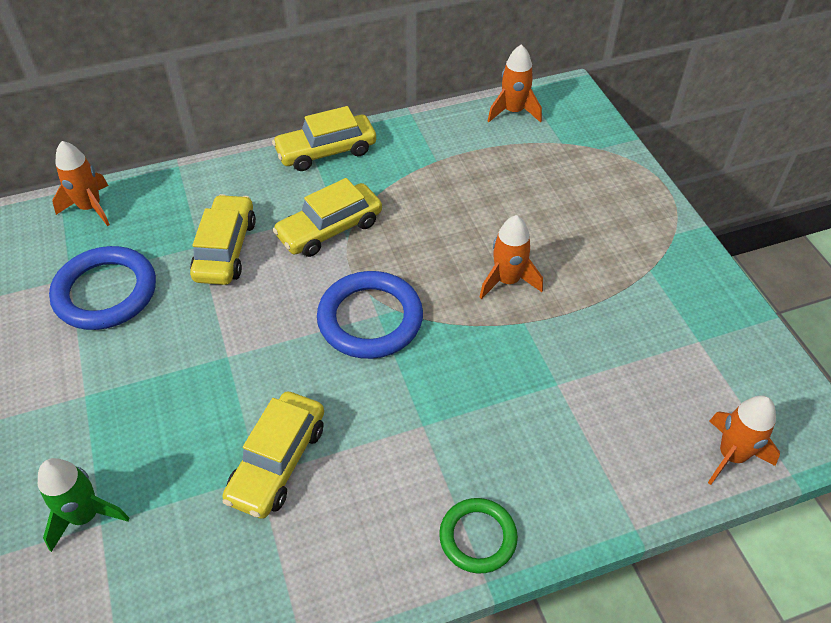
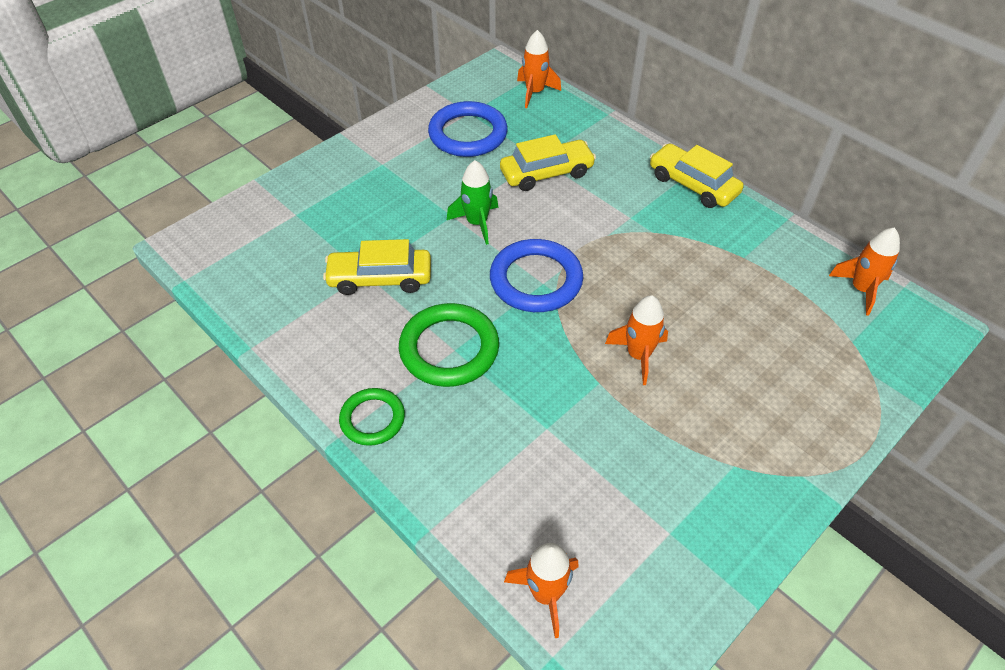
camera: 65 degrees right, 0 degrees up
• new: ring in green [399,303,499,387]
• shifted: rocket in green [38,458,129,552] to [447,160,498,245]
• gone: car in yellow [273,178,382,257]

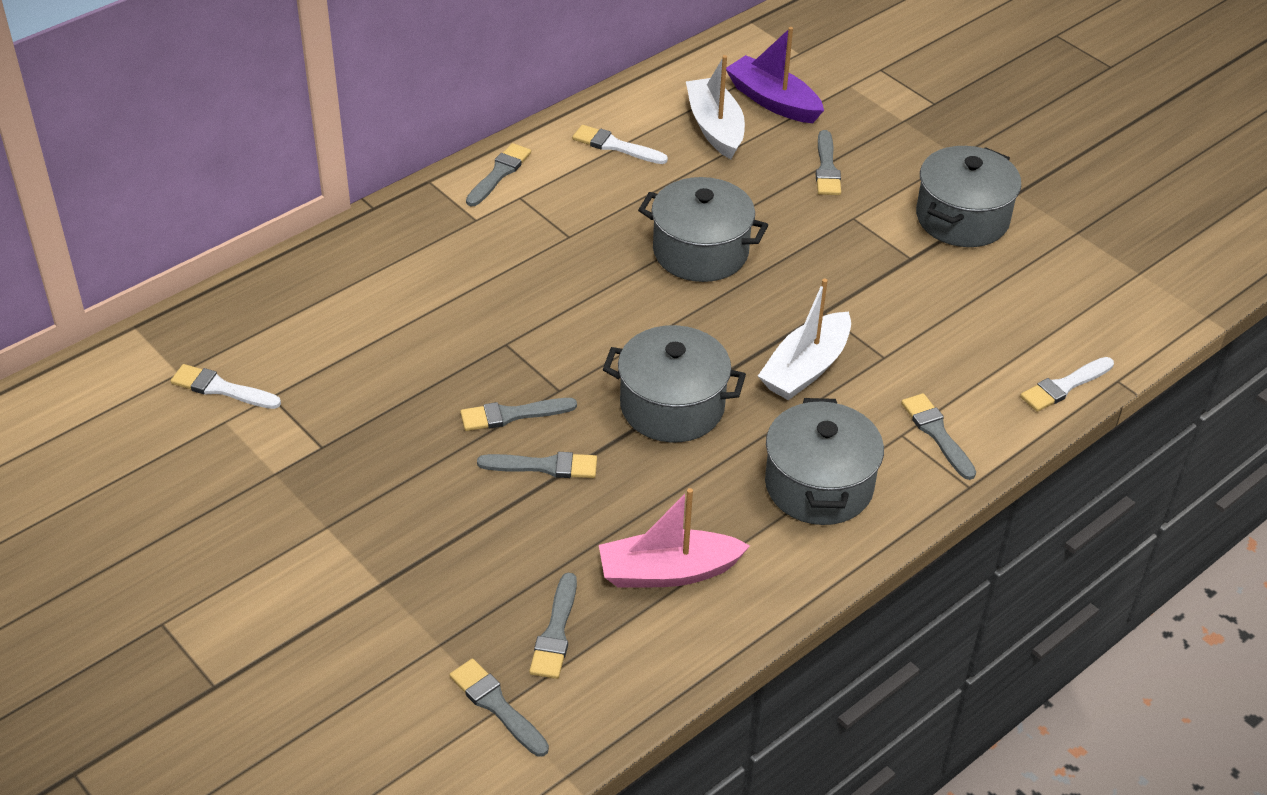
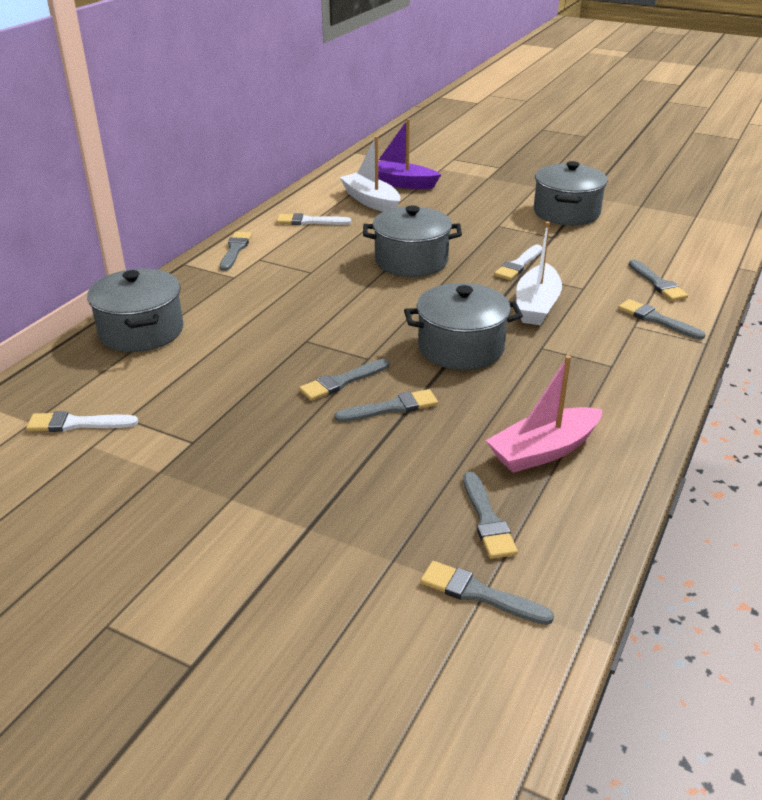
camera: 20 degrees left, 10 degrees down
• shifted: pot in grey [765,398,884,525] to [87,268,184,352]
• shifted: brush in white [1020,357,1114,412] to [494,245,543,280]
• shifted: brush in grey [816,130,841,195] to [629,259,688,301]

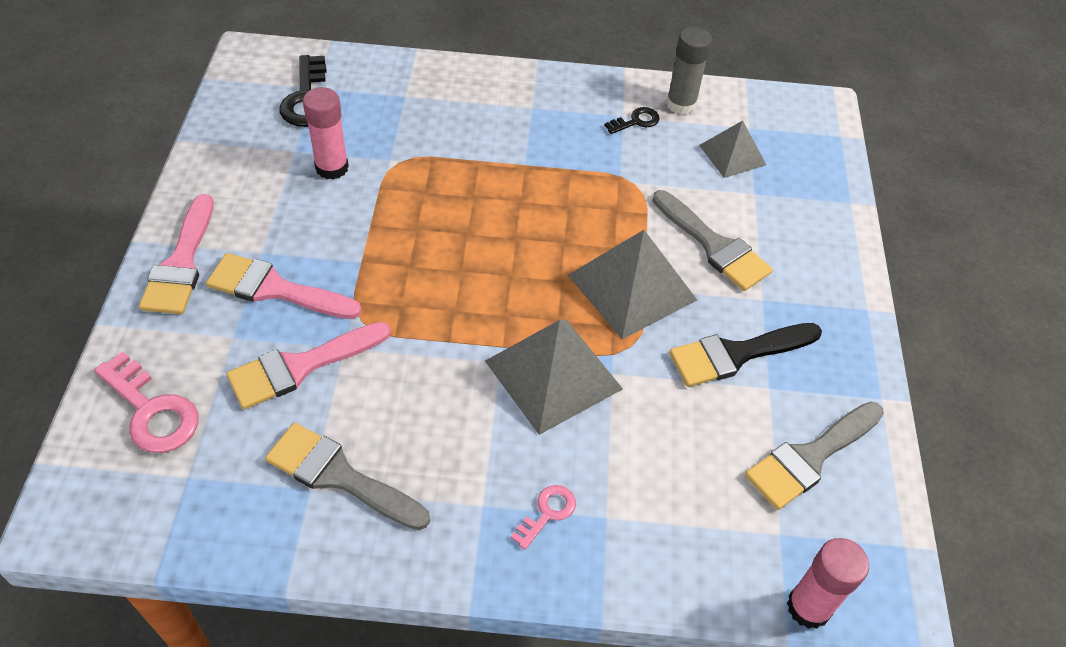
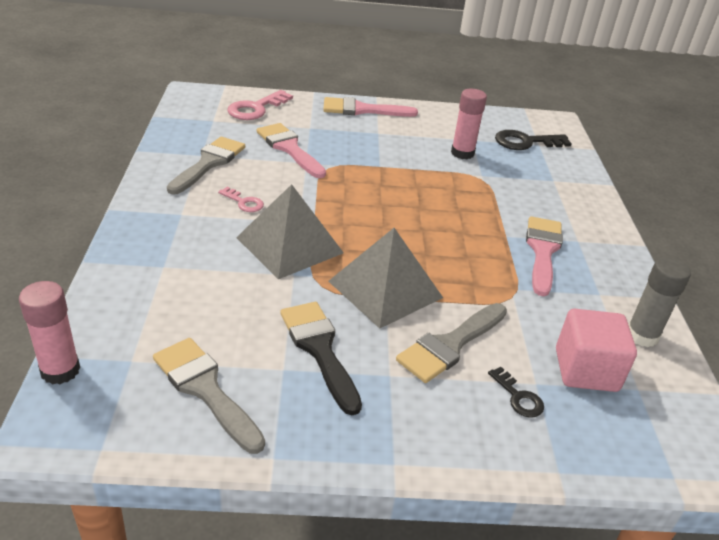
camera: 85 degrees right, 15 degrees down
• shifted: key in pink [511,485,576,550] to [218,187,264,212]
• shifted: key in black [604,107,660,134] to [488,367,544,418]
• shifted: brush in pink [206,253,362,319] to [526,216,563,296]
• swapped: pyramid in grey [699,121,766,178] to cube in pink [556,309,637,392]

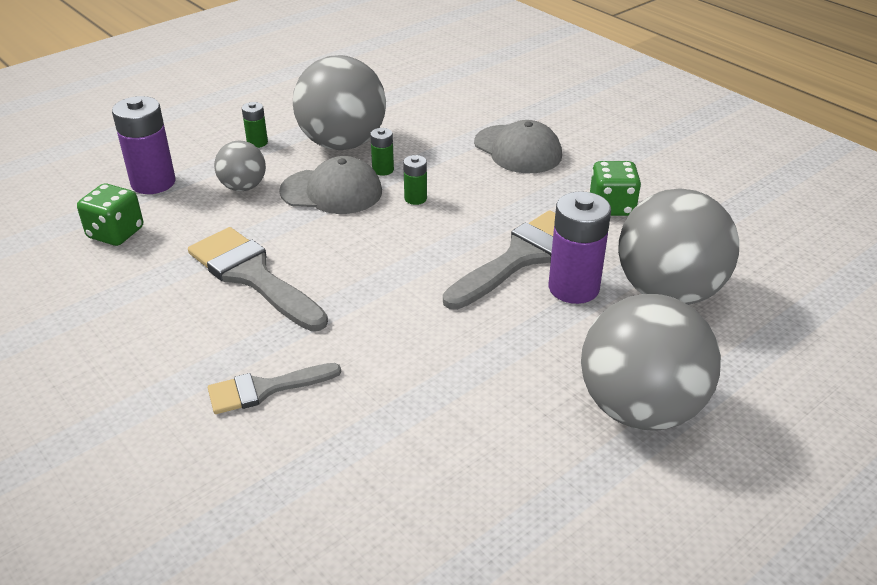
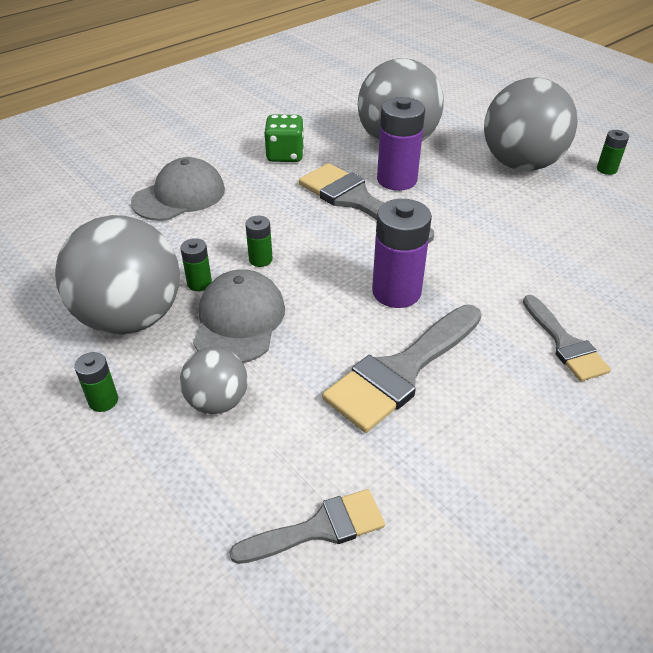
camera: 90 degrees left, 5 degrees up
• swapped: dice in green [77,183,143,246] to brush in grey [229,489,385,564]
• shifted: battery in purple [112,96,176,194] to [372,199,432,308]
• new: battery in green [597,130,629,175]

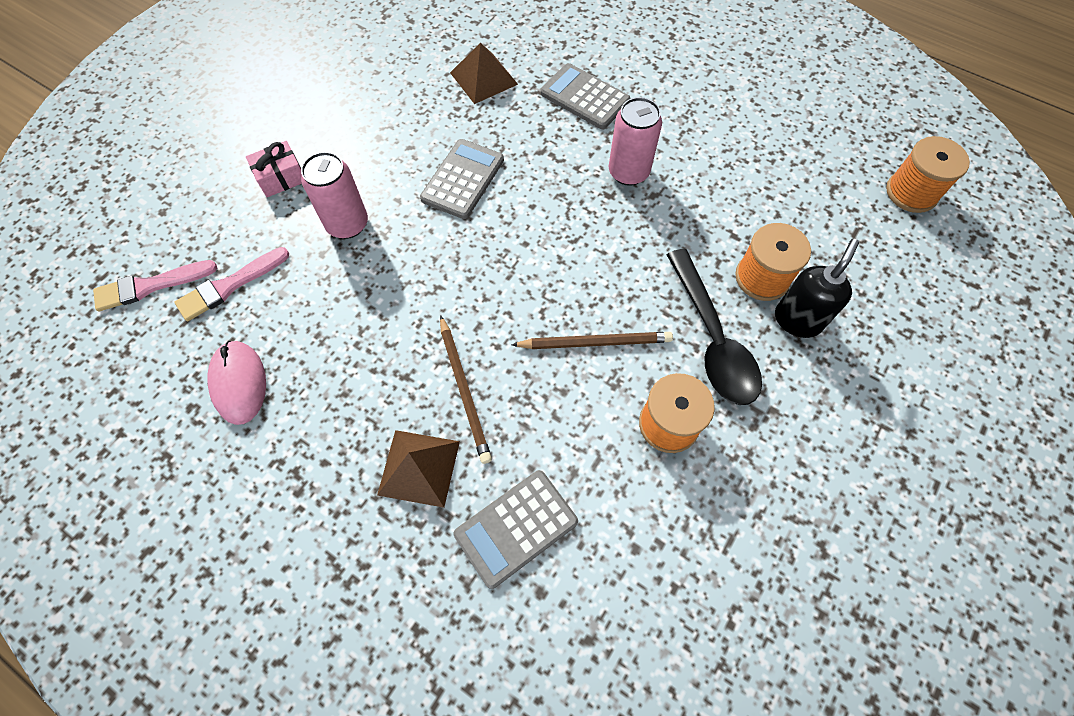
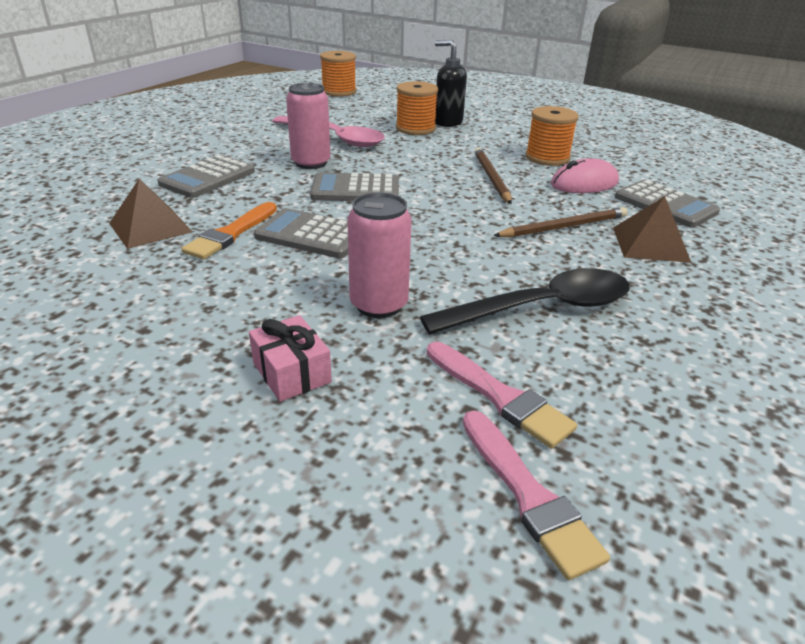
camera: 95 degrees left, 30 degrees down
• new: brush in orange [181,202,277,259]
• new: spoon in pink [272,116,385,147]
• new: calculator in grey [310,172,399,201]
• shifted: spoon in black [667,249,762,405] to [420,268,630,334]
• shifted: mouse in pink [207,341,266,425] to [551,158,619,193]

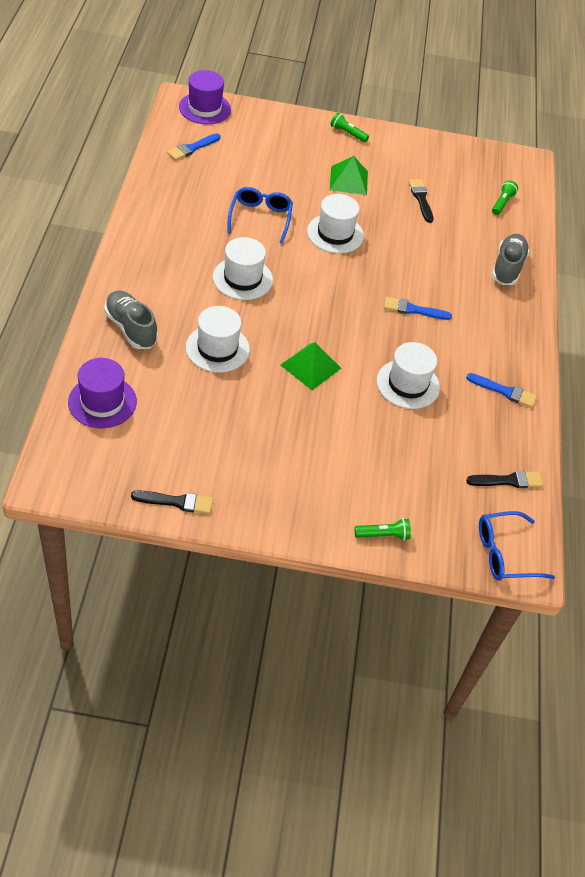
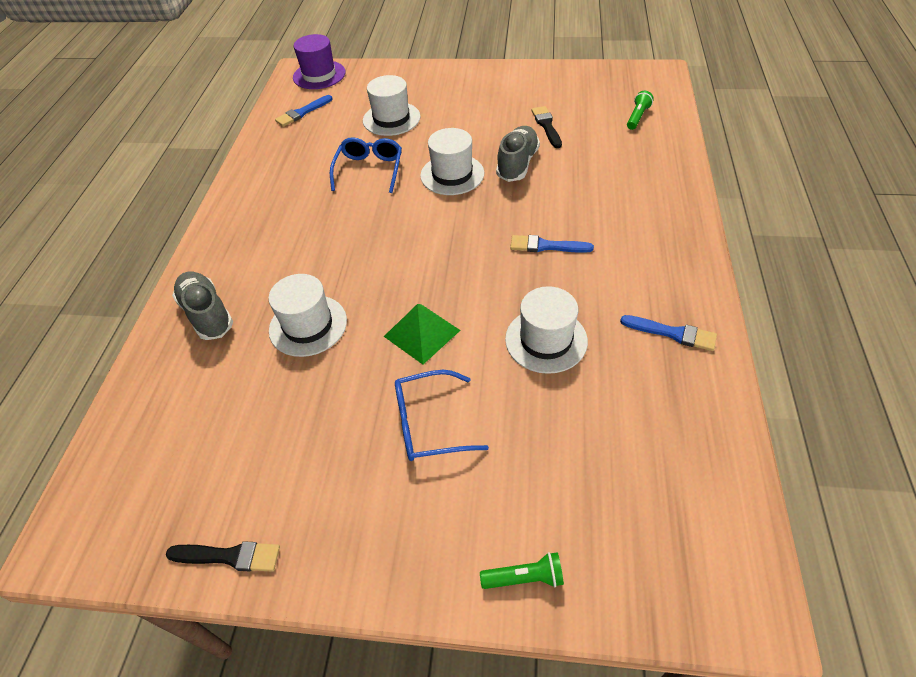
camera: 10 degrees right, 0 degrees up
• shifted: hat in white [213,237,273,300] to [363,75,421,136]
• shifted: glasses in blue [479,511,555,581] to [395,370,489,461]
• shifted: shoe in grey [492,234,530,285] to [496,126,540,182]
• gone: hat in purple [68,358,137,428]
• gone: flashlight in green [330,113,369,142]
• gone: pyramid in green [330,156,368,195]
• gone: brush in black [466,471,543,488]

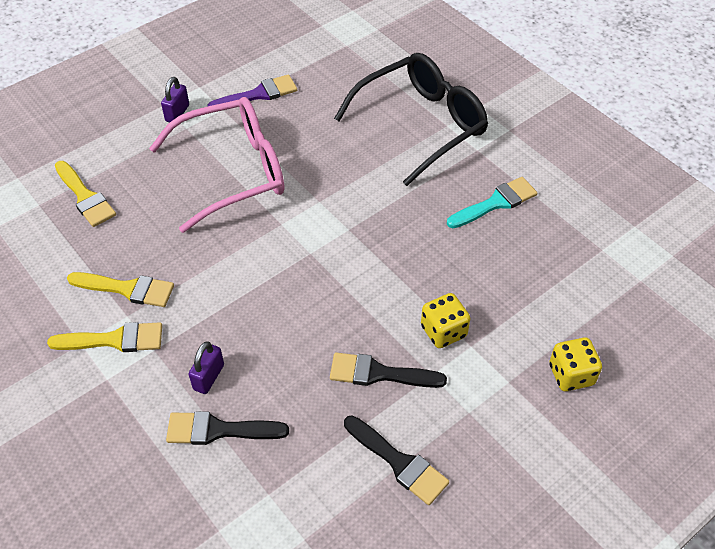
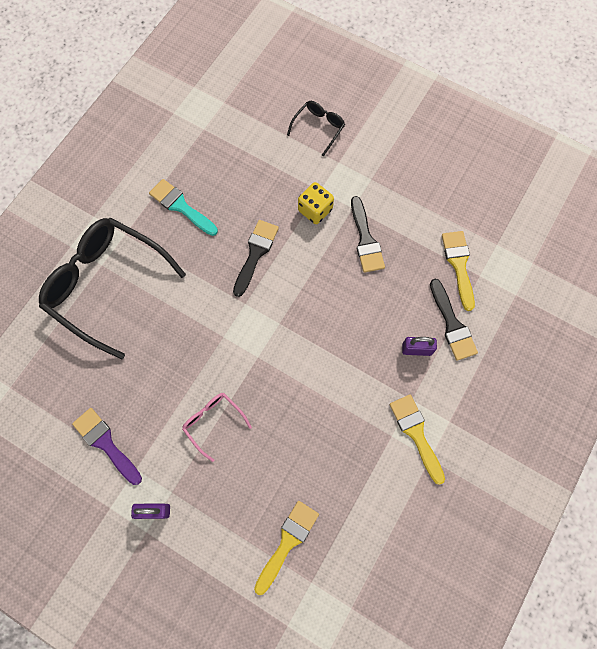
camera: 110 degrees left, 20 degrees up
• scaled: glasses in pink [149,97,284,233] = [182,393,252,462] x0.45
• shifted: brush in black [344,415,449,505] to [233,220,279,297]
• swapped: dice in yellow [549,337,602,391] to glasses in black [287,101,345,157]
• shifted: brush in yellow [67,272,174,307] to [442,231,475,311]

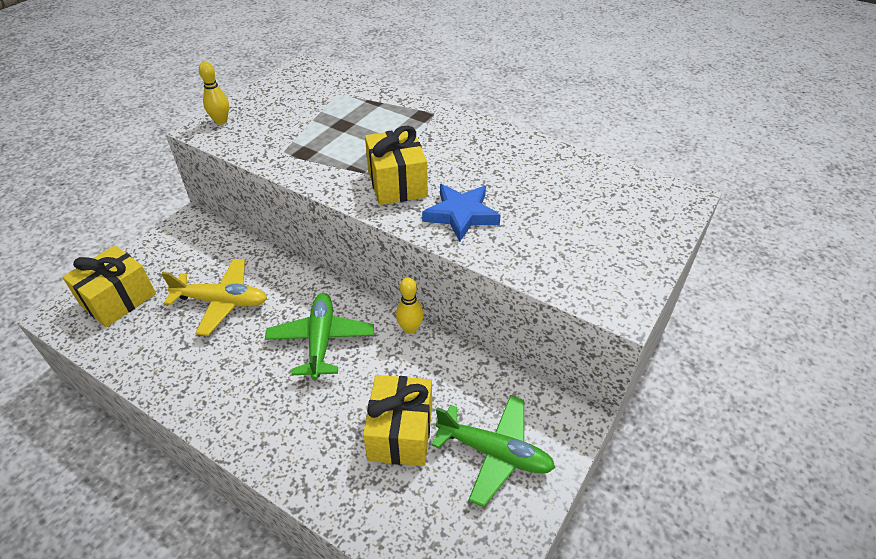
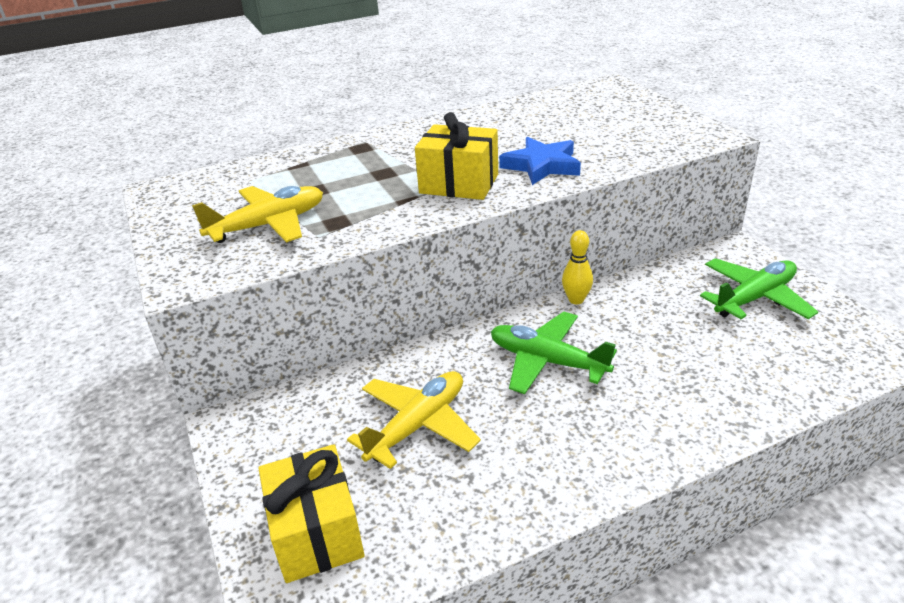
camera: 55 degrees left, 10 degrees down
• new: plane in yellow [192,186,323,243]
• gone: bowling pin in yellow [199,62,229,125]
• gone: gift in yellow [363,375,432,466]

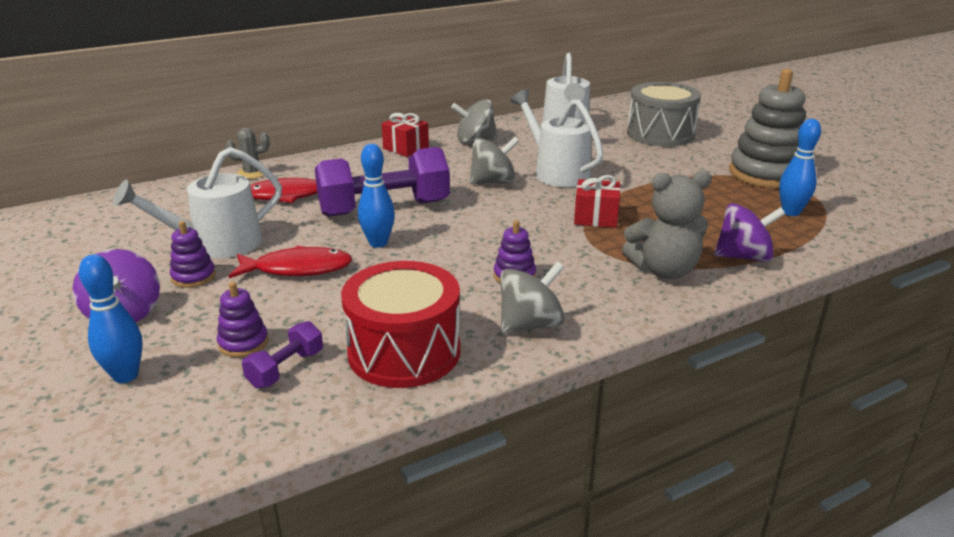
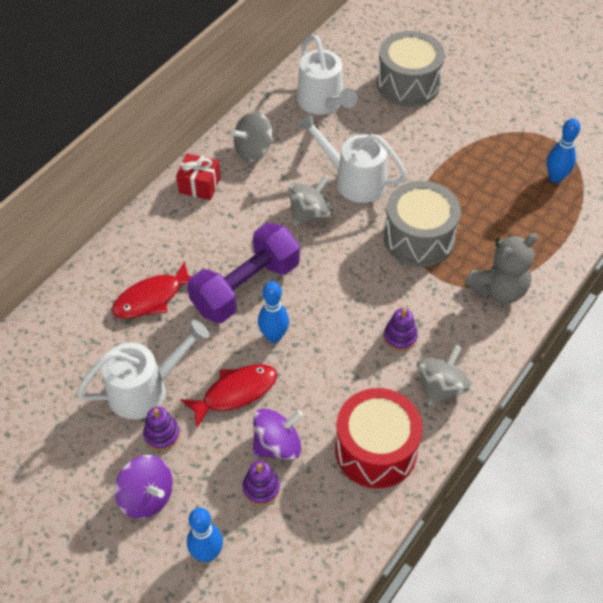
camera: 25 degrees left, 25 degrees up
• rotated: watering can in white [113,147,282,258] = [77,320,209,419] 150 degrees counterclockwise
• shifted: spinning top in purple [714,203,786,262] to [253,408,303,460]
• swapped: gift in red [574,175,621,228] to drum in grey [384,181,461,267]
• gone: cactus in grey [225,128,270,179]
• gone: dumbbell in purple [242,321,323,388]
• gone: stacking toy in grey [729,69,806,188]

